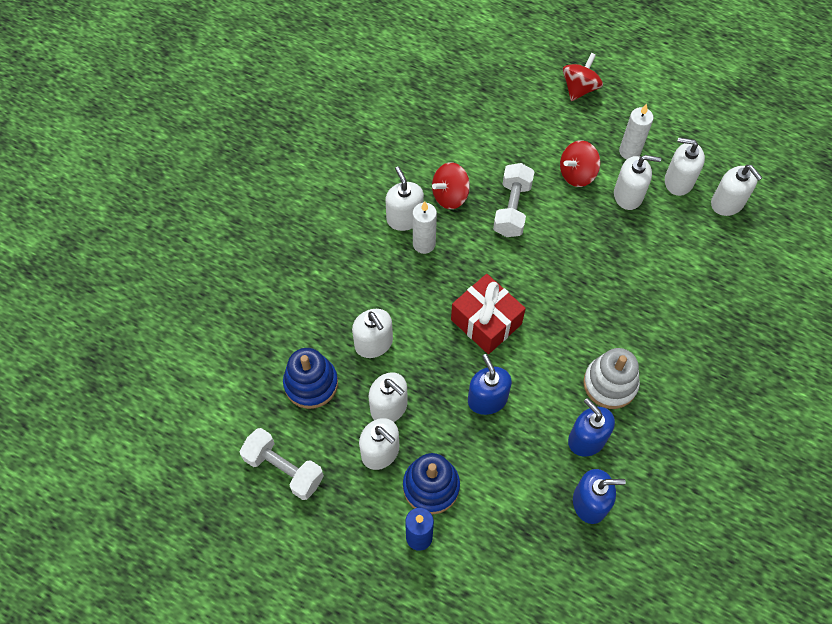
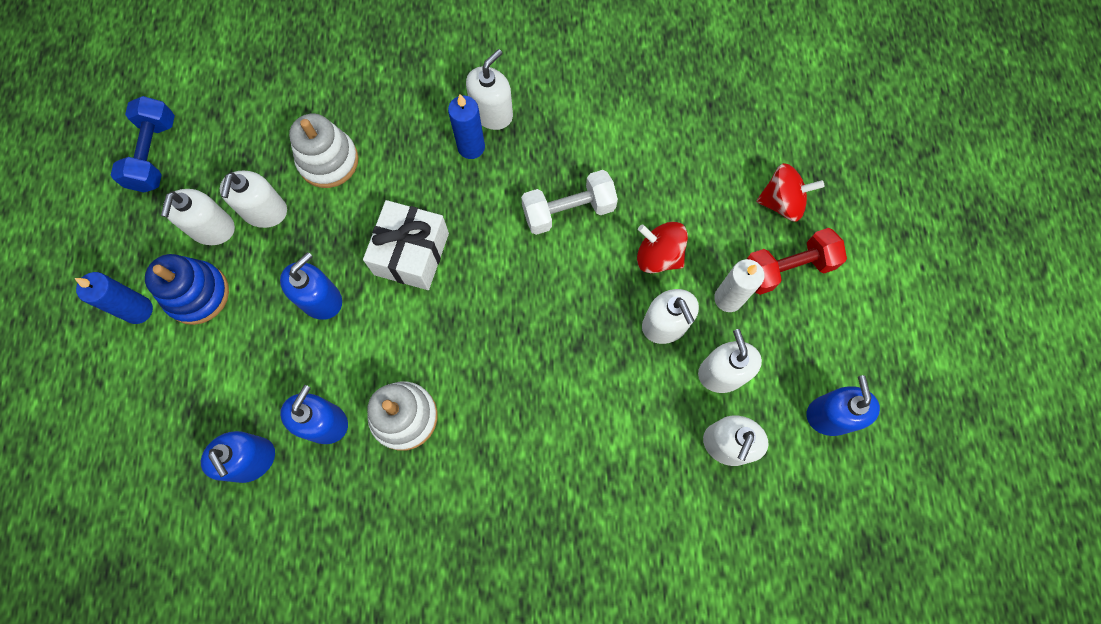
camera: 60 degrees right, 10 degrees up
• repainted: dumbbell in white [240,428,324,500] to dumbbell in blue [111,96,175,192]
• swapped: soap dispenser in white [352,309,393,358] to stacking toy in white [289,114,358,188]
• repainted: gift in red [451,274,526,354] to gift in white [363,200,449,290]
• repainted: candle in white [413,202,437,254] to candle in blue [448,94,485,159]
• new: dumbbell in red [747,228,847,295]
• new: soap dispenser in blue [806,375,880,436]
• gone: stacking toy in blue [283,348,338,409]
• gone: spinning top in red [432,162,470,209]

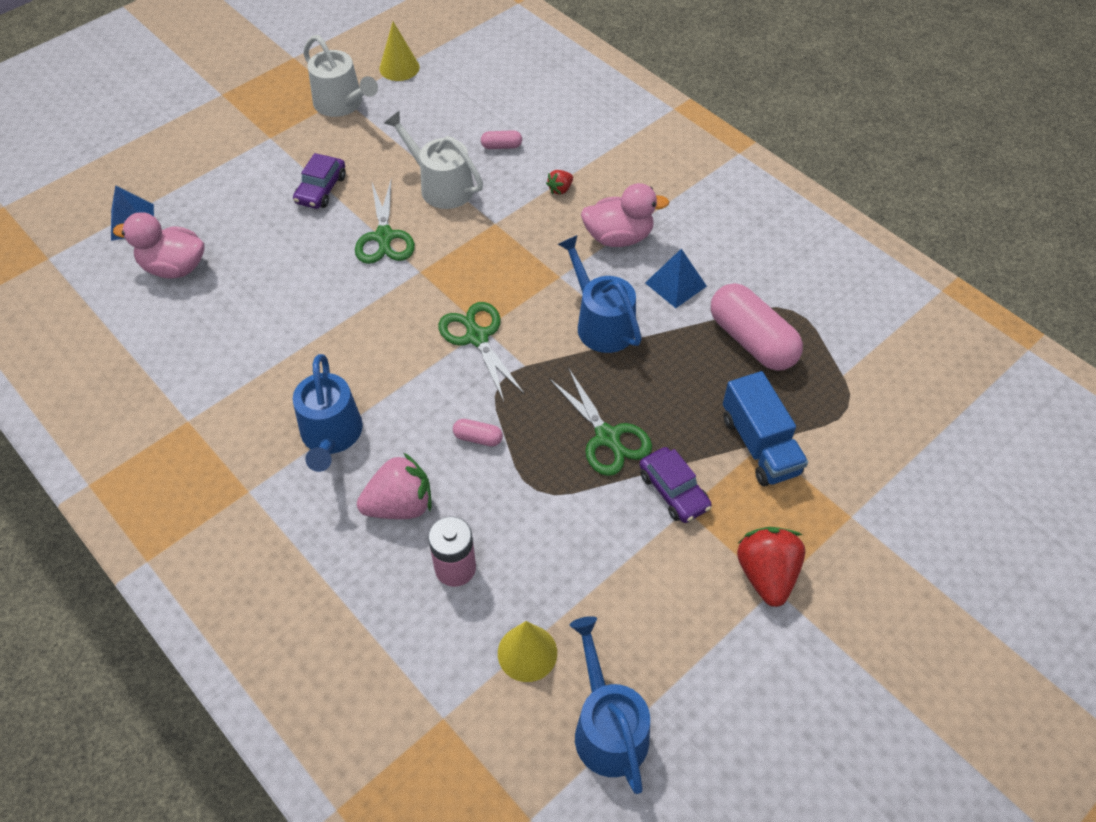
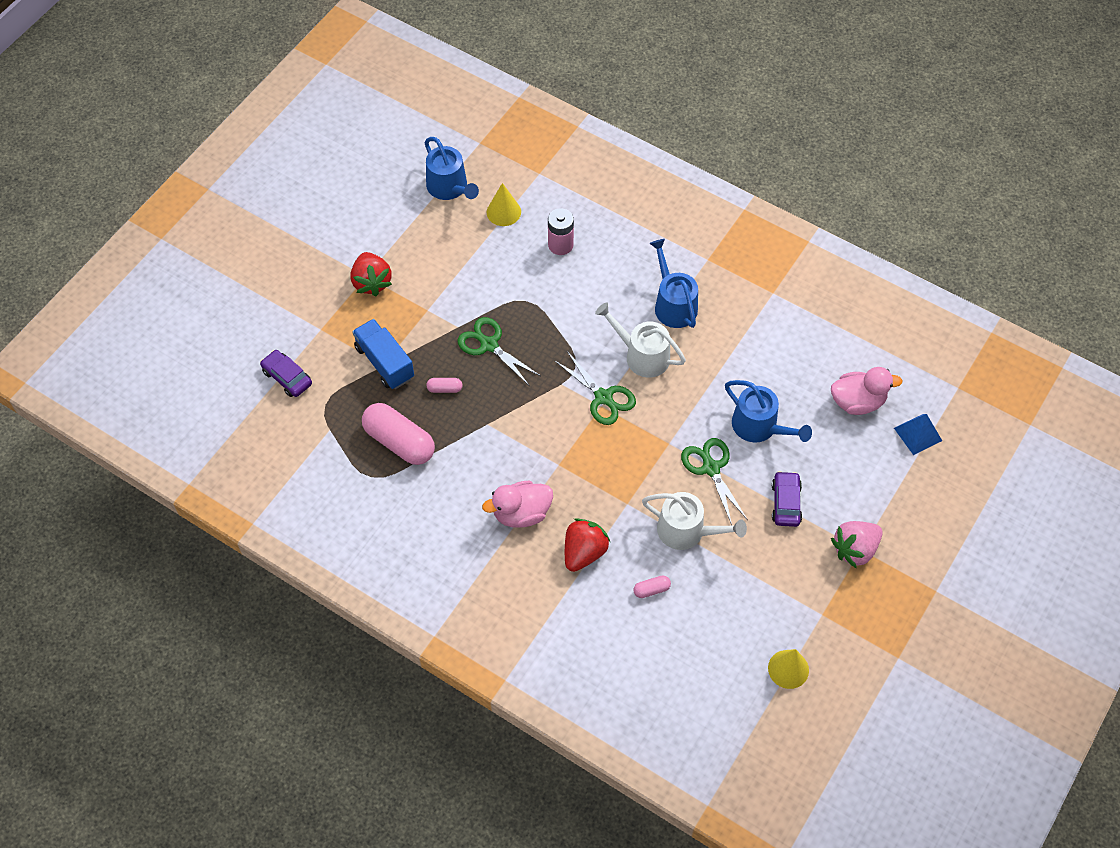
camera: 165 degrees right, 5 degrees up
• shifted: car in purple [640,447,712,523] to [260,350,312,397]
• shifted: capsule in pink [453,419,503,447] to [426,378,463,393]
• scaled: strawberry in red [546,170,573,195] = [565,518,610,572] x2.06
• shifted: watering can in white [303,35,378,117] to [595,302,686,378]
• shifted: watering can in blue [558,235,642,353] to [725,380,812,442]
• shifted: strawberry in pink [357,452,432,519] to [831,521,883,569]
• gone: pyramid in blue [645,249,707,308]

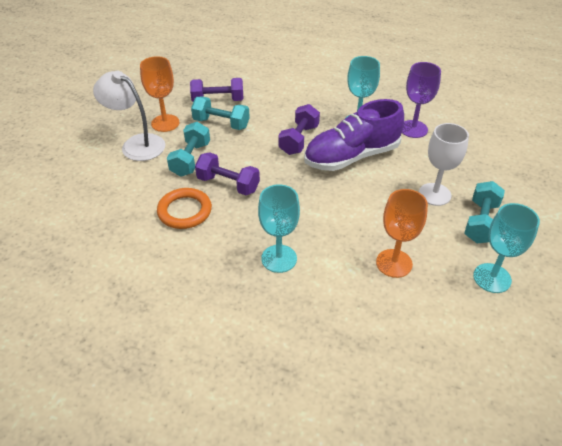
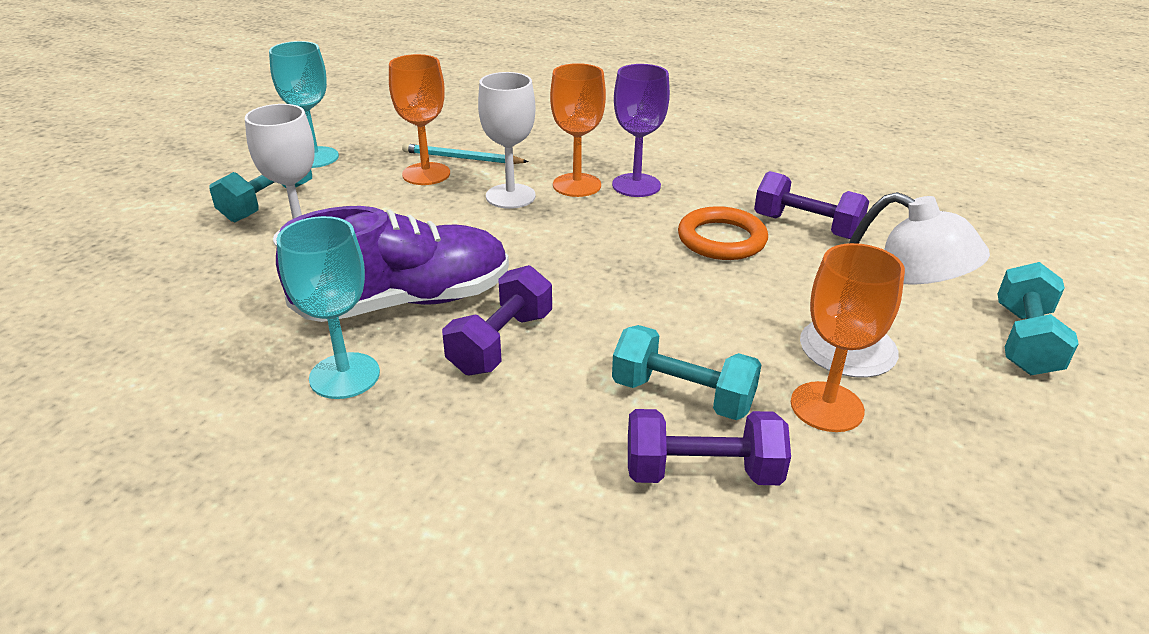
camera: 175 degrees left, 10 degrees down
• new: pencil in turquoise [402,143,529,164]
• new: goblet in white [478,72,536,209]
• repainted: goblet in turquoise [258,184,300,273] to goblet in orange [550,63,606,197]
• shifted: goblet in purple [402,62,441,138] to [612,64,670,197]
• shifted: dumbbell in purple [195,152,260,195] to [754,171,869,239]
• shifted: dumbbell in turquoise [167,122,210,177] to [998,262,1079,375]

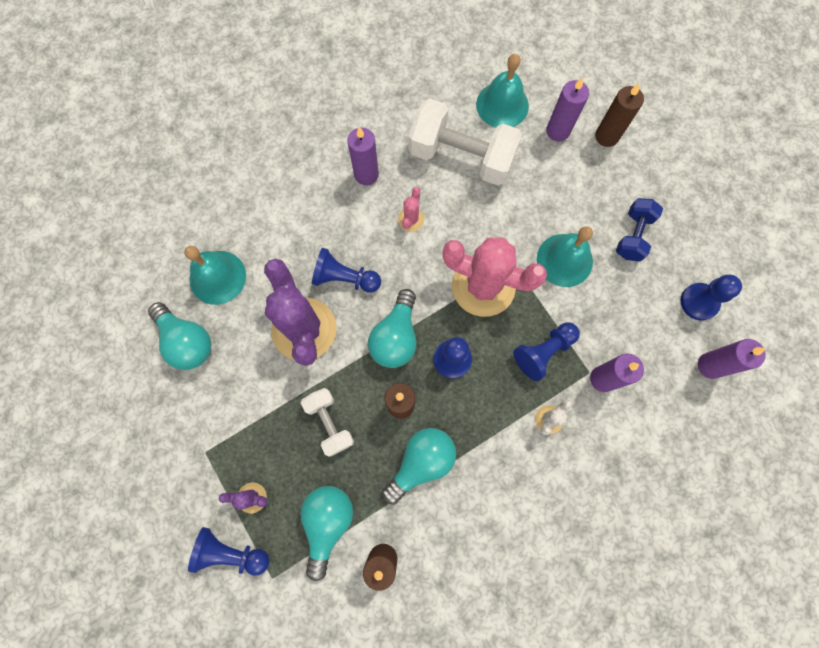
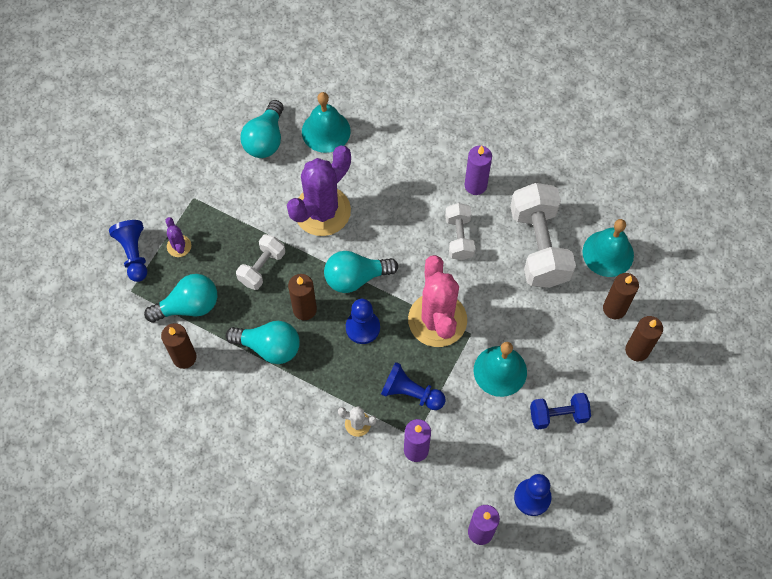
camera: 60 degrees right, 10 degrees down
• swapped: cactus in pink [398,187,424,232] to dumbbell in white [445,203,475,260]
• repainted: candle in purple [546,77,589,142] to candle in brown [603,273,639,319]
• gone: pawn in blue [312,248,381,293]

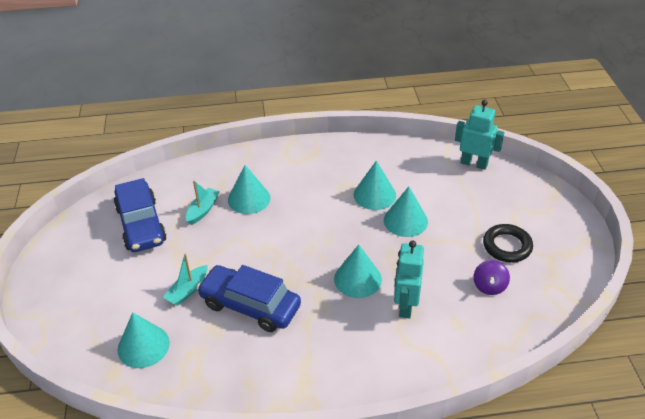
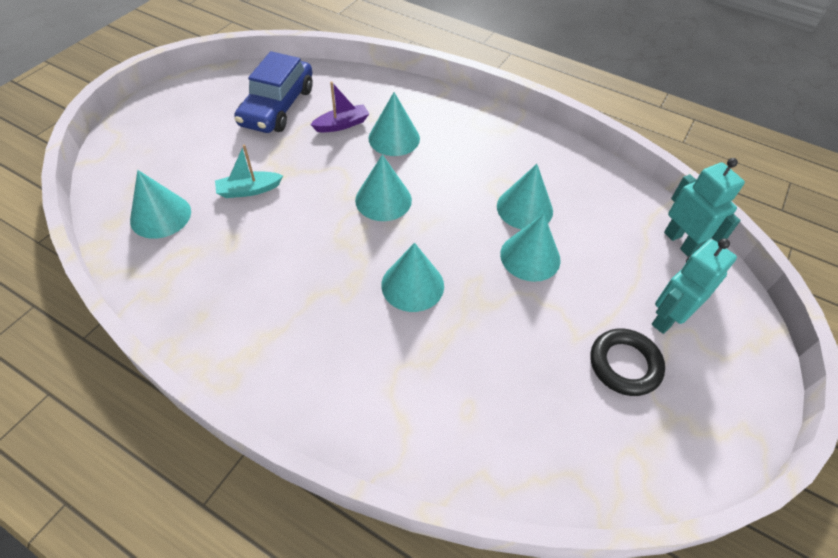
camera: 35 degrees right, 10 degrees up
• repainted: boat in turquoise [186,181,220,225] to boat in purple [310,81,370,132]
• new: cone in turquoise [355,154,412,221]
• shifted: robot in turquoise [394,240,424,319] to [652,238,737,334]
• gone: car in blue [197,265,301,332]
• gone: spinning top in purple [474,260,510,295]

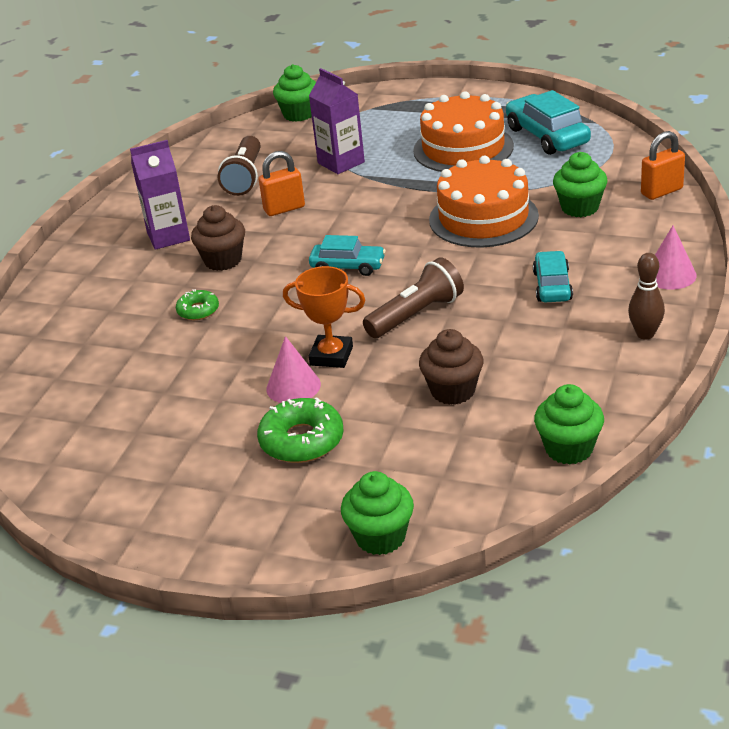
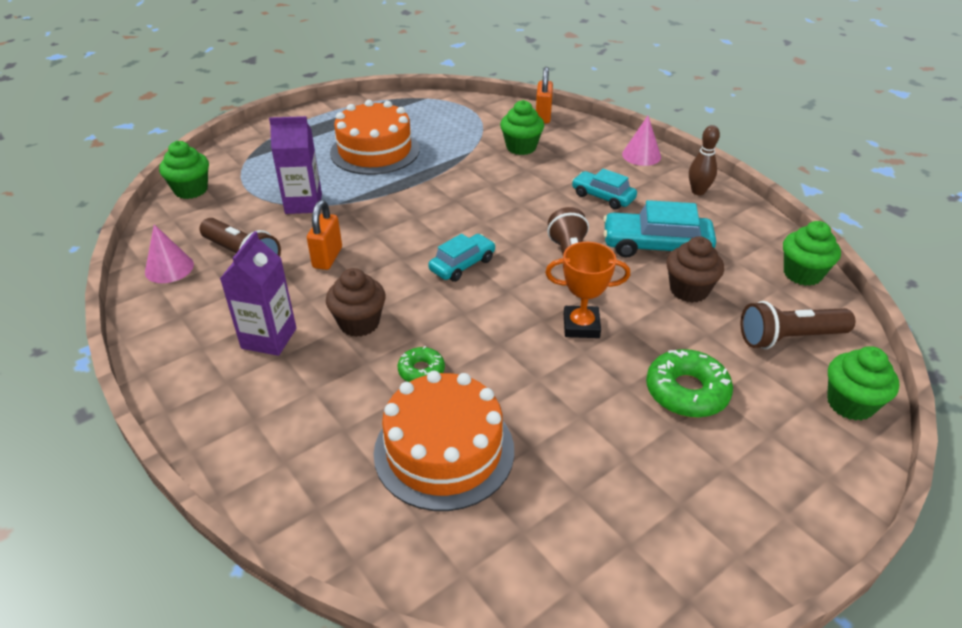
camera: 60 degrees left, 5 degrees up
• shifted: cone in pink [266,336,321,403] to [145,224,194,283]
• shifted: cake in orange [429,156,539,248] to [374,371,514,511]
• rotated: trophy in orange [283,266,366,368] = [545,242,630,338] 45 degrees clockwise
• shifted: car in turquoise [506,90,591,155] to [603,200,716,258]
• new: flashlight in brown [740,301,855,349]

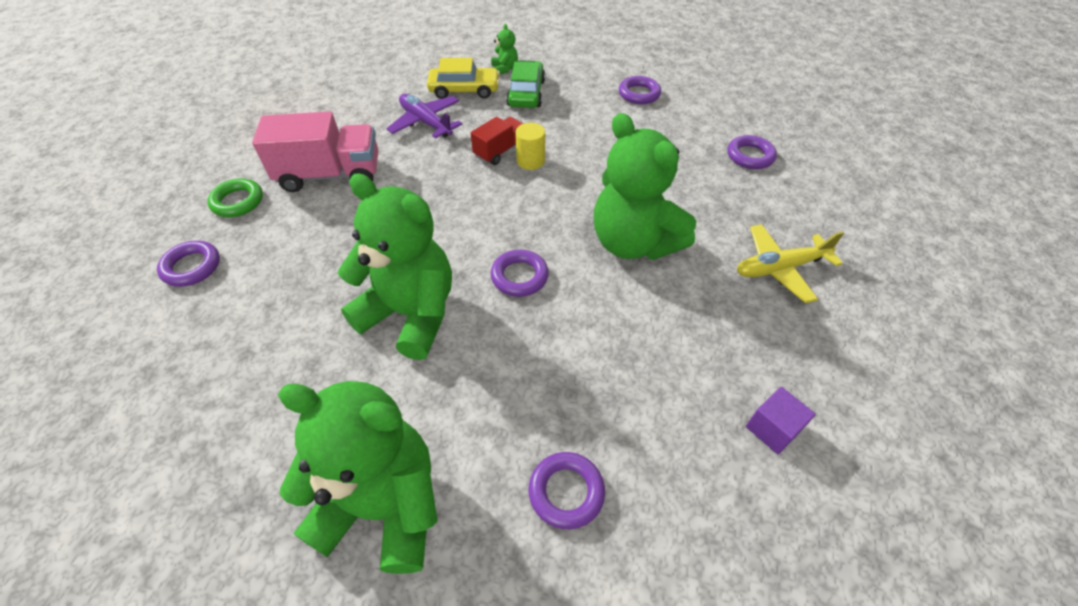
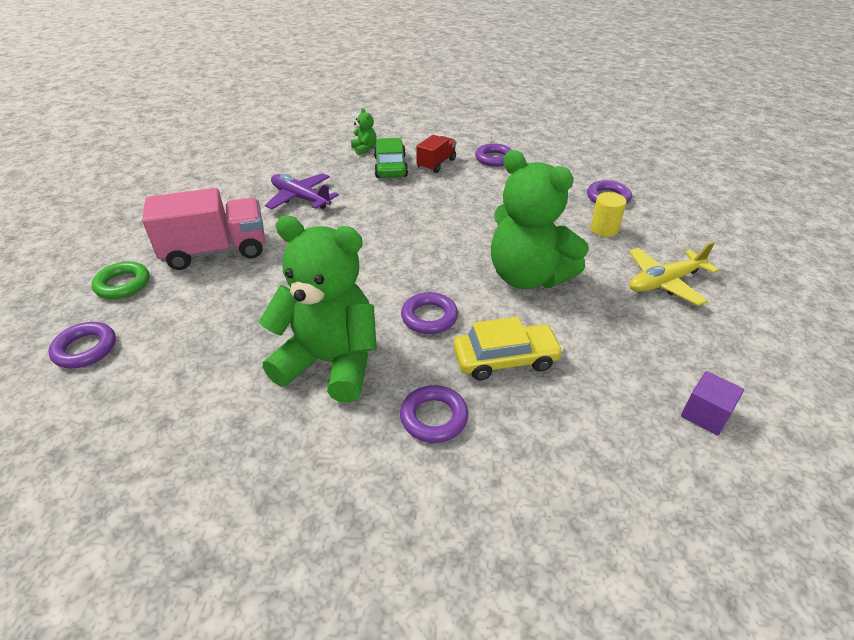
camera: 10 degrees left, 10 degrees down
• shifted: ring in purple [528,452,605,529] to [400,385,468,443]
• shifted: truck in red [470,117,523,165] to [416,135,456,173]
• shifted: car in yellow [427,58,500,99] to [453,317,563,380]
• shifted: cylinder in yellow [515,123,545,170] to [590,192,627,237]
• gone: teddy bear in green [278,381,438,574]

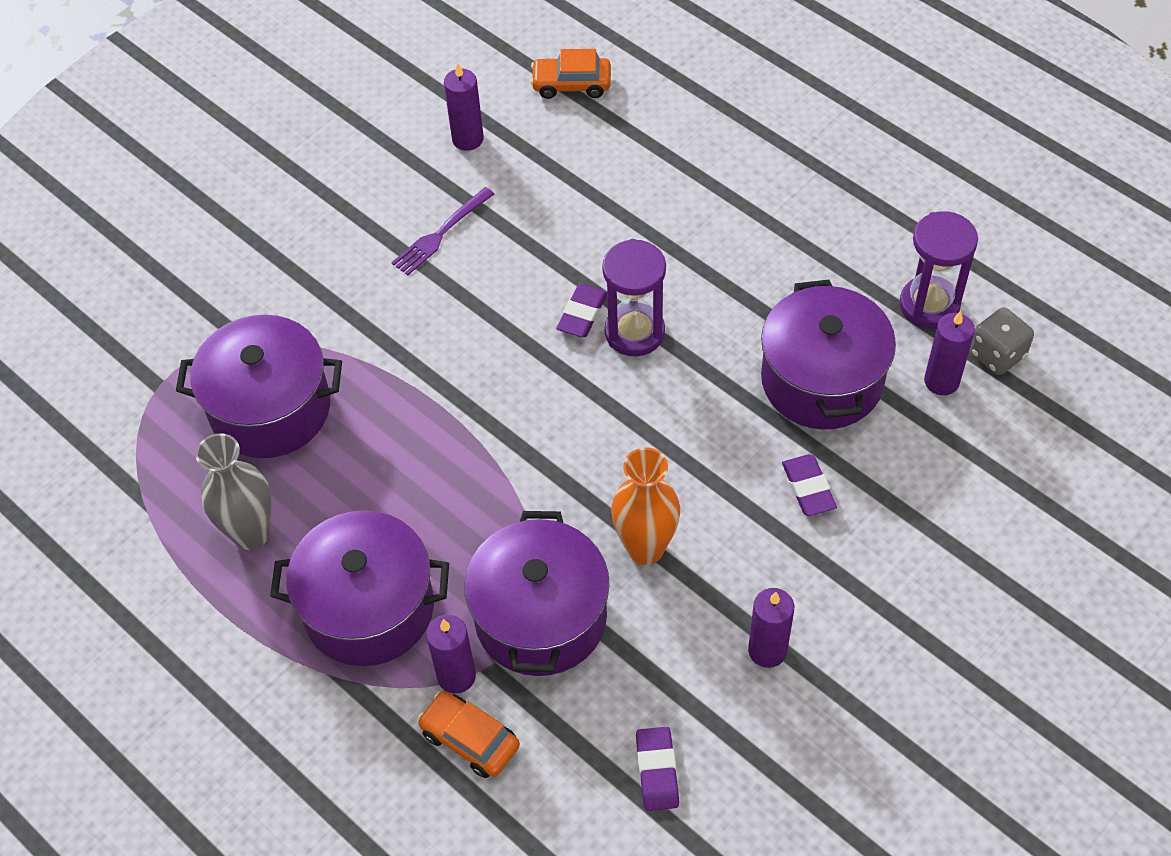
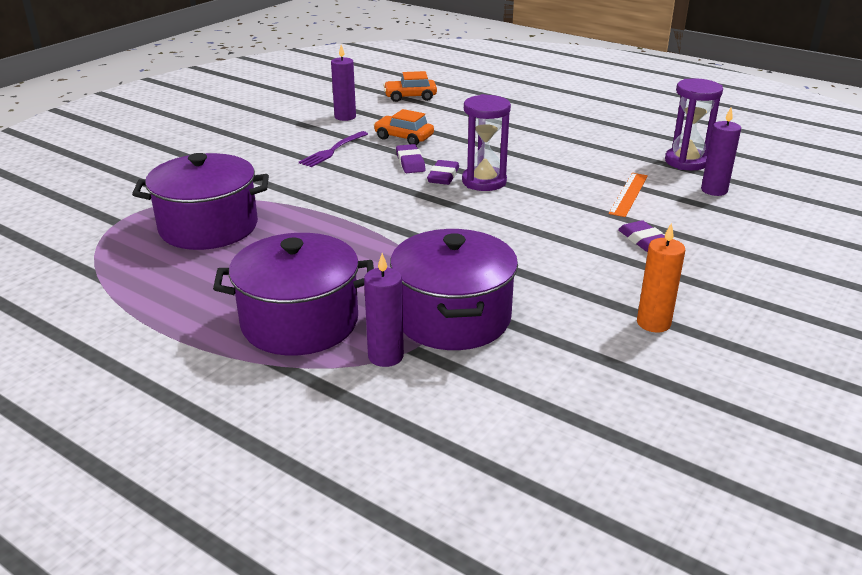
camera: 10 degrees left, 25 degrees down
• shifted: car in orange [417,691,520,778] to [374,109,434,145]
• shifted: eraser in purple [636,727,679,811] to [396,144,425,173]
• swapped: pot in purple [761,280,896,429] to ruler in orange [609,173,648,217]
• repainted: candle in purple [748,588,794,668] to candle in orange [637,223,685,332]
• gone: vase in grey [196,433,271,550]
• gone: vase in orange [611,448,680,565]
• gone: dice in grey [970,307,1034,375]

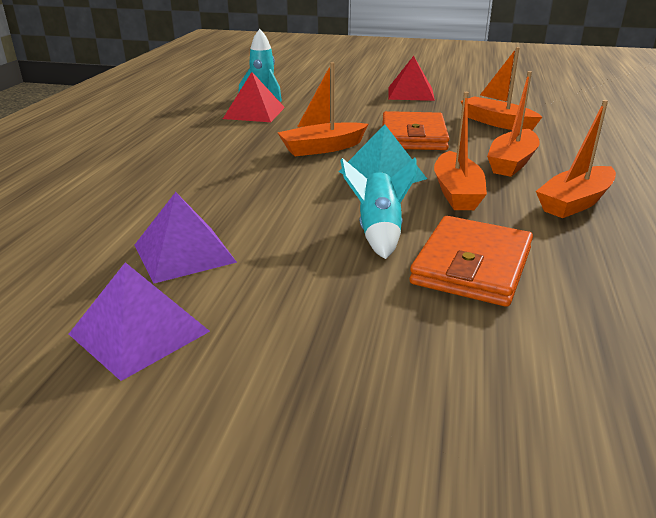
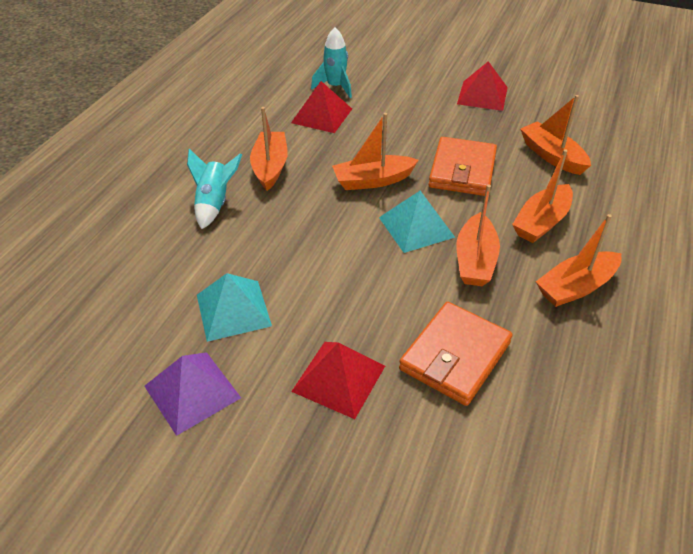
camera: 10 degrees right, 15 degrees up
• shifted: rocket in turquoise [340,158,417,259] to [187,149,242,229]
• repainted: pyramid in purple [134,192,237,284] to pyramid in turquoise [197,273,272,342]
• new: boat in orange [250,107,288,191]
• new: pyramid in red [291,342,385,419]

